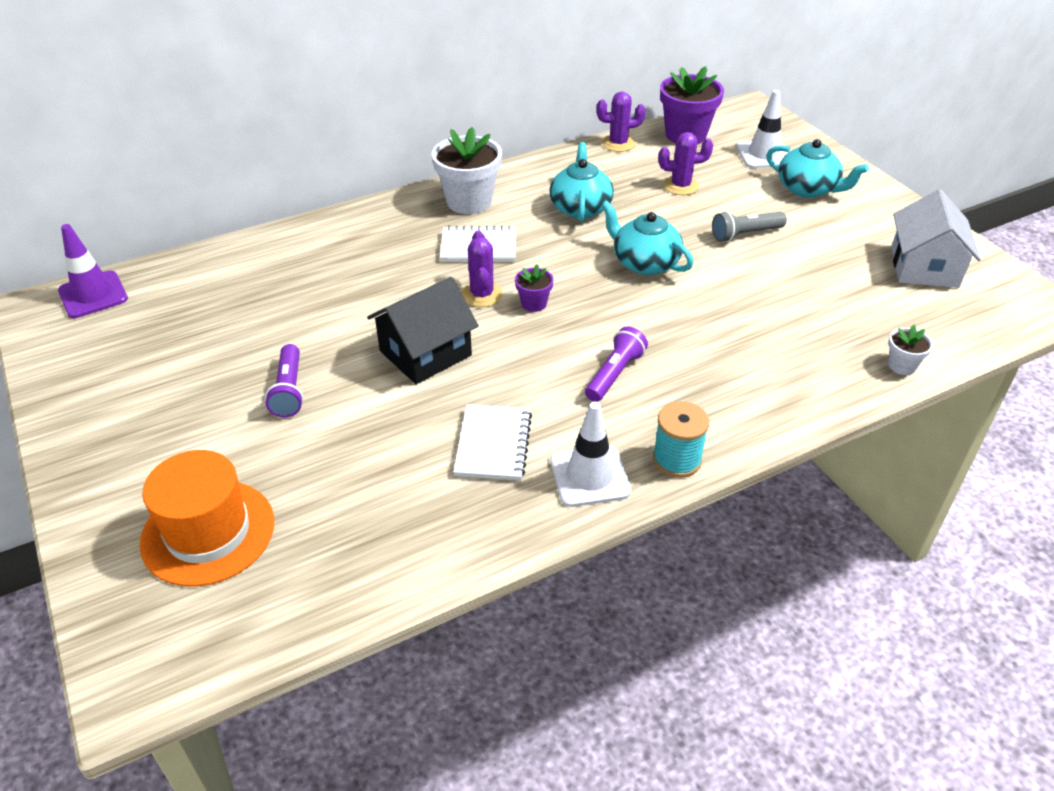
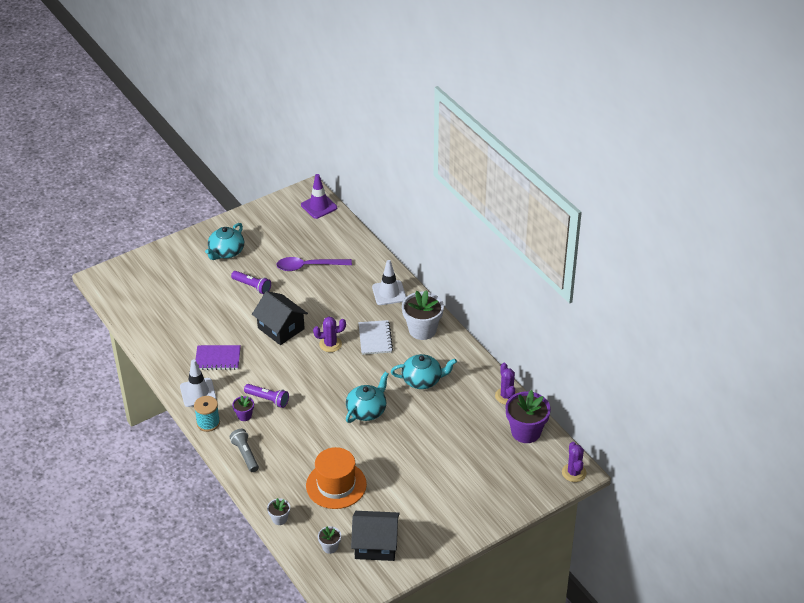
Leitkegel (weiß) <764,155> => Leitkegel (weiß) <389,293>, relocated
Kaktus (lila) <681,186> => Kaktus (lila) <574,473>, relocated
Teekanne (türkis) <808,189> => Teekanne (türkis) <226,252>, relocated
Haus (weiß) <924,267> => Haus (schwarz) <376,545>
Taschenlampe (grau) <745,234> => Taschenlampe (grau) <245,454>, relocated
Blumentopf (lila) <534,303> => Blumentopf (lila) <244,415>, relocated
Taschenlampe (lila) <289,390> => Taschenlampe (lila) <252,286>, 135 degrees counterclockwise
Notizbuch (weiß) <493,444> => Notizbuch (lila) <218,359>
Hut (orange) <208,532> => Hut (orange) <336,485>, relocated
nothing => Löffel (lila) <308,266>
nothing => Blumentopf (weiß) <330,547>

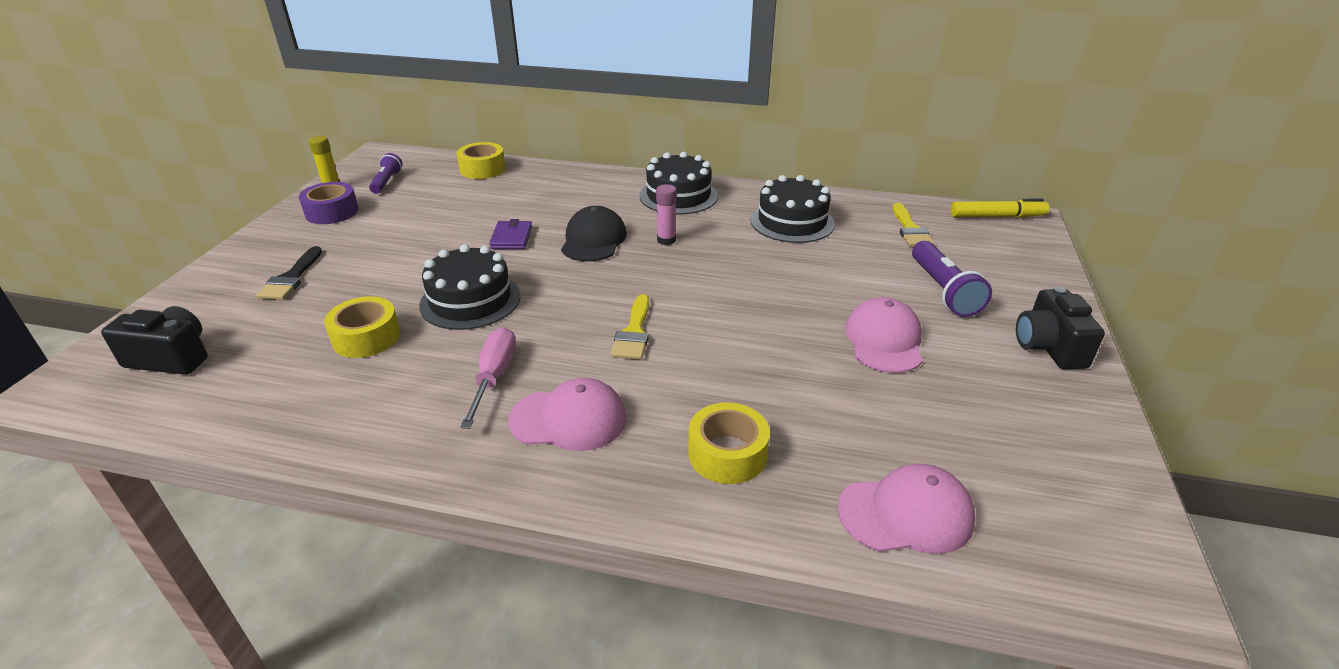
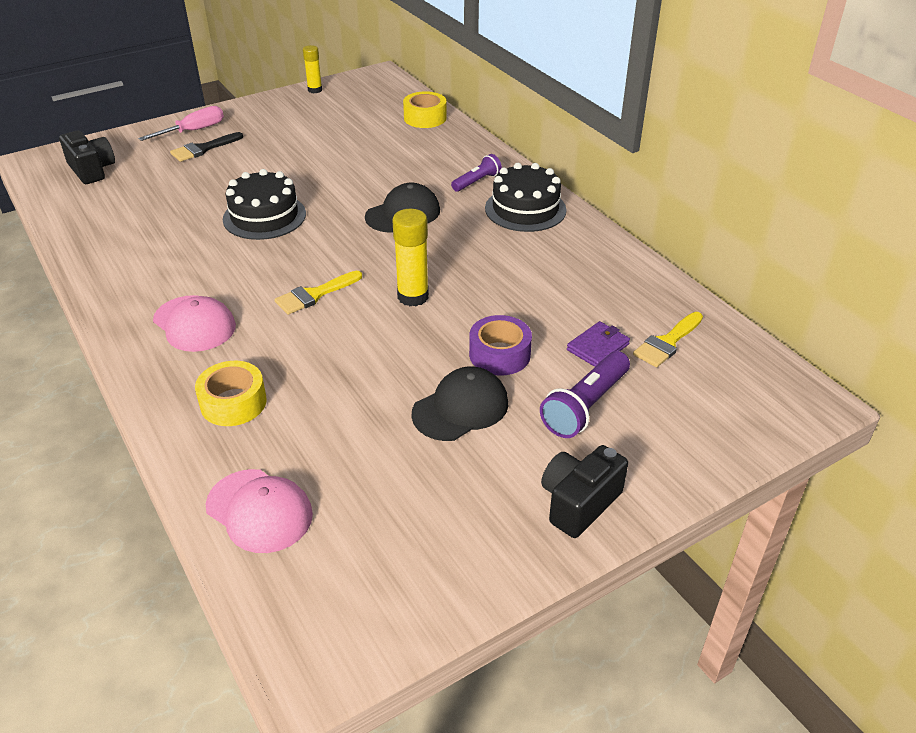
Taschenlampe (lila) <387,182> => Taschenlampe (lila) <477,182>, relocated
Kuchen (schwarz) <792,222> => nothing
Klebeband (lila) <332,212> => Klebeband (lila) <499,354>, relocated
Klebestift (rosa) <666,240> => nothing
Filzstift (gelb) <996,216> => nothing
Geldbörse (lila) <511,238> => Geldbörse (lila) <598,347>, relocated
Klebeband (gelb) <366,337> => nothing
Kappe (rosa) <884,340> => Kappe (schwarz) <461,408>
Schraubenzieher (rosa) <494,377> => Schraubenzieher (rosa) <193,131>, relocated
nothing => Klebestift (gelb) <413,297>

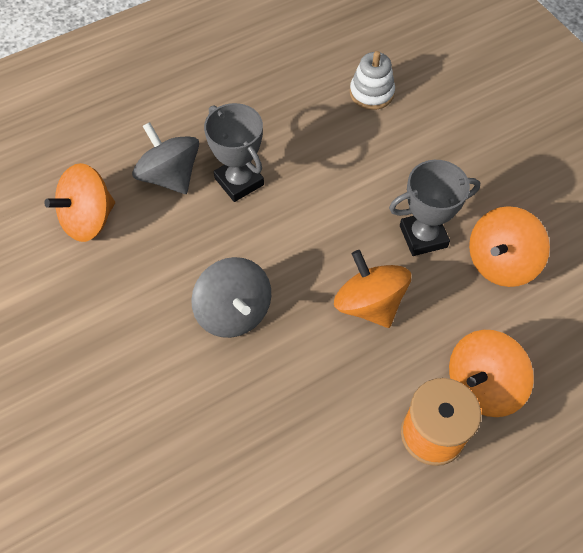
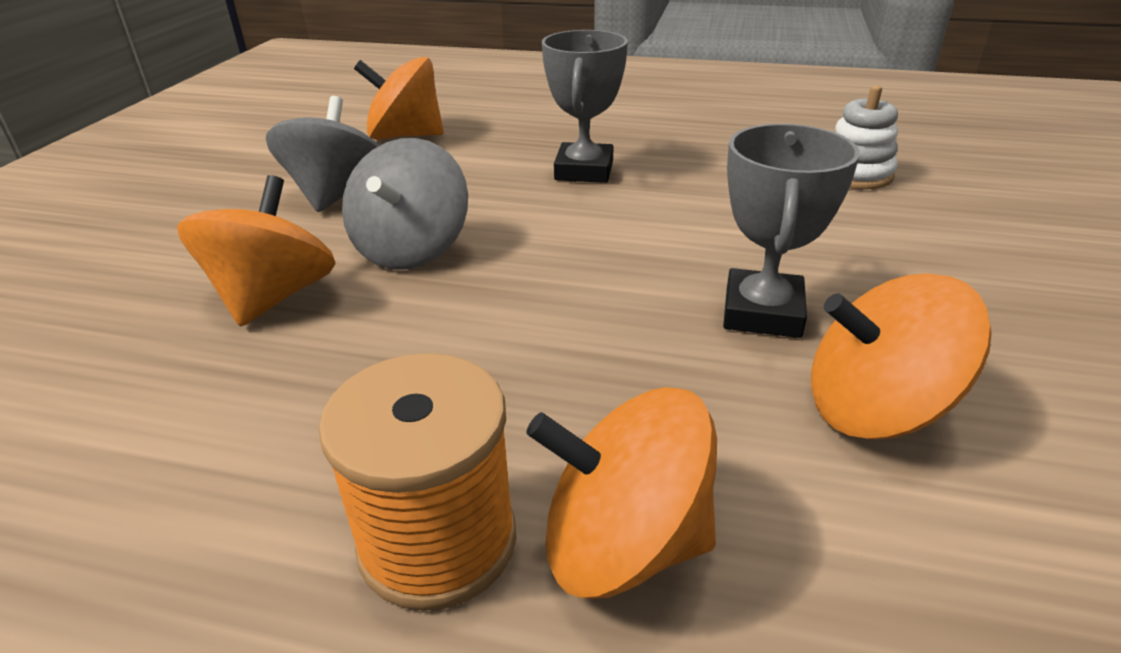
Kreisel (grau) <170,176> => Kreisel (grau) <336,194>, relocated
Pokal (grau) <423,236> => Pokal (grau) <762,312>, 75 degrees clockwise
Kreisel (orange) <369,304> => Kreisel (orange) <273,297>, relocated

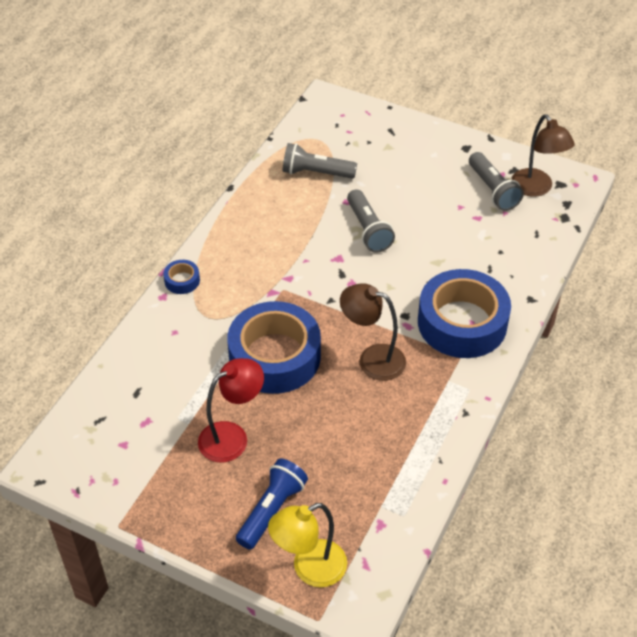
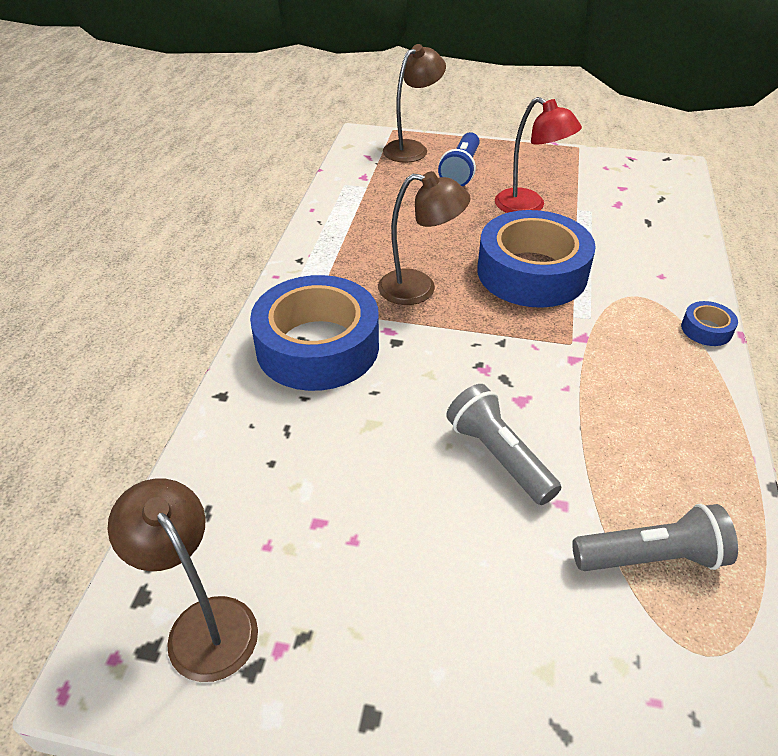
Taschenlampe (grau) <493,190> => nothing
Lampe (rot) <232,437> => Lampe (rot) <528,206>, 90 degrees counterclockwise
Lampe (gelb) <309,569> => Lampe (braun) <412,148>

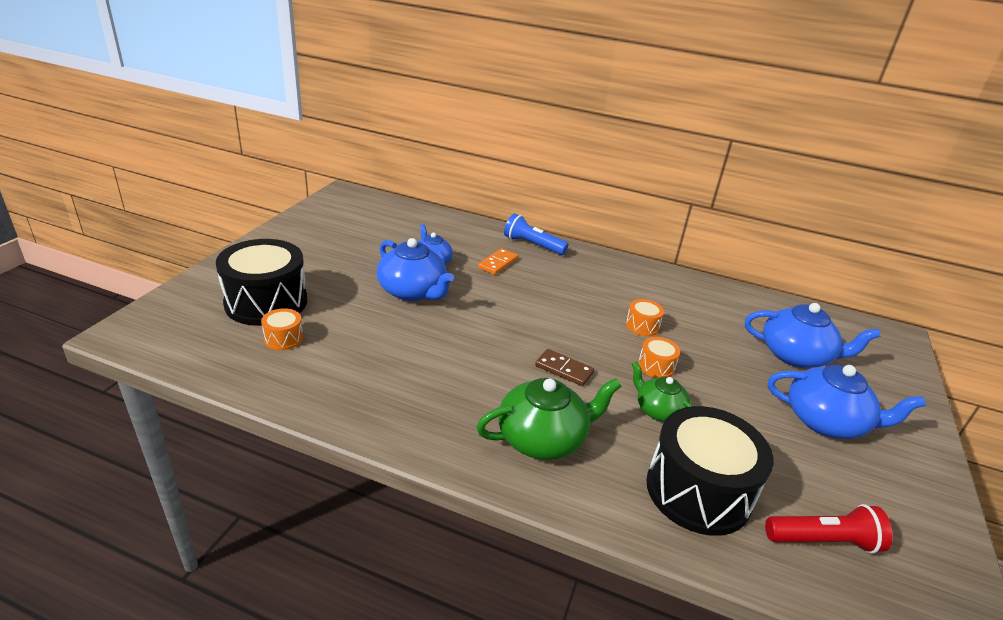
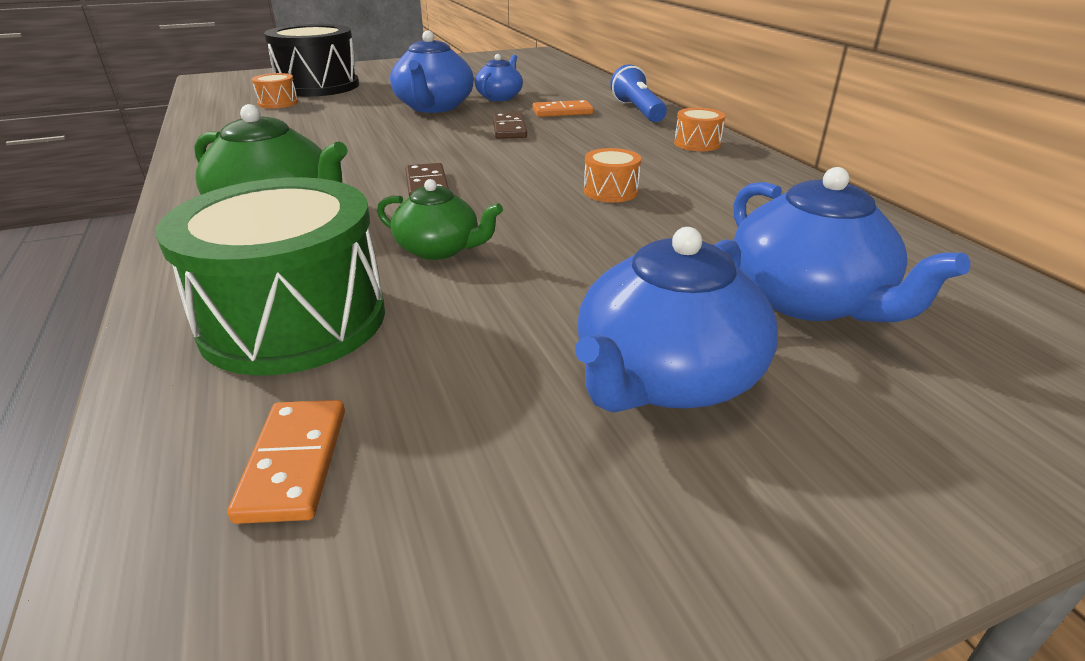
Trommel (orange) <656,366> => Trommel (orange) <697,143>, relocated
Teekanne (grün) <658,410> => Teekanne (grün) <439,249>, 105 degrees clockwise
Teekanne (blau) <826,421> => Teekanne (blau) <665,377>, 60 degrees clockwise
Trommel (schwarz) <698,491> => Trommel (grün) <294,320>
Taschenlampe (rot) <824,541> => Dominostein (orange) <293,463>
nothing => Dominostein (braun) <509,129>

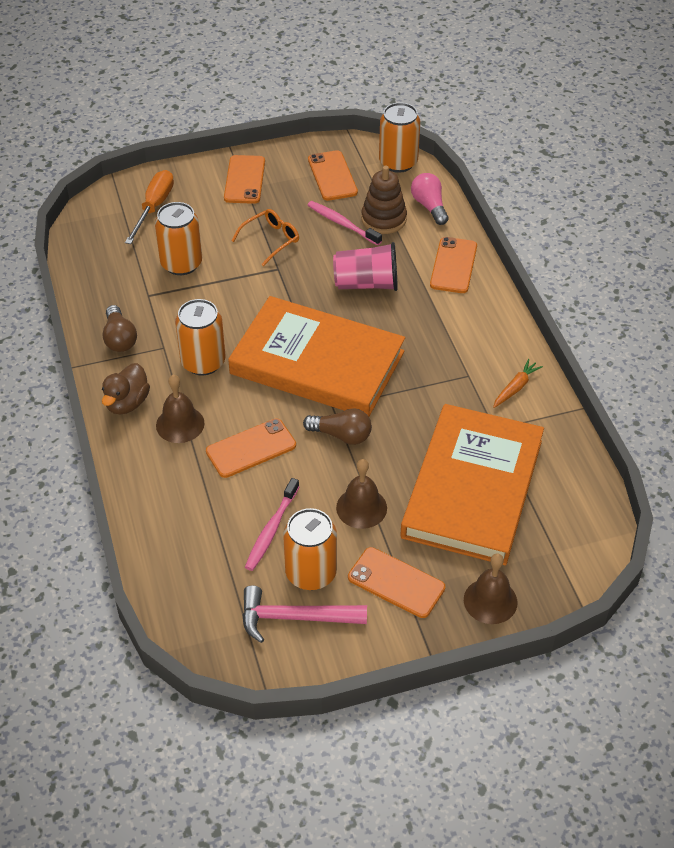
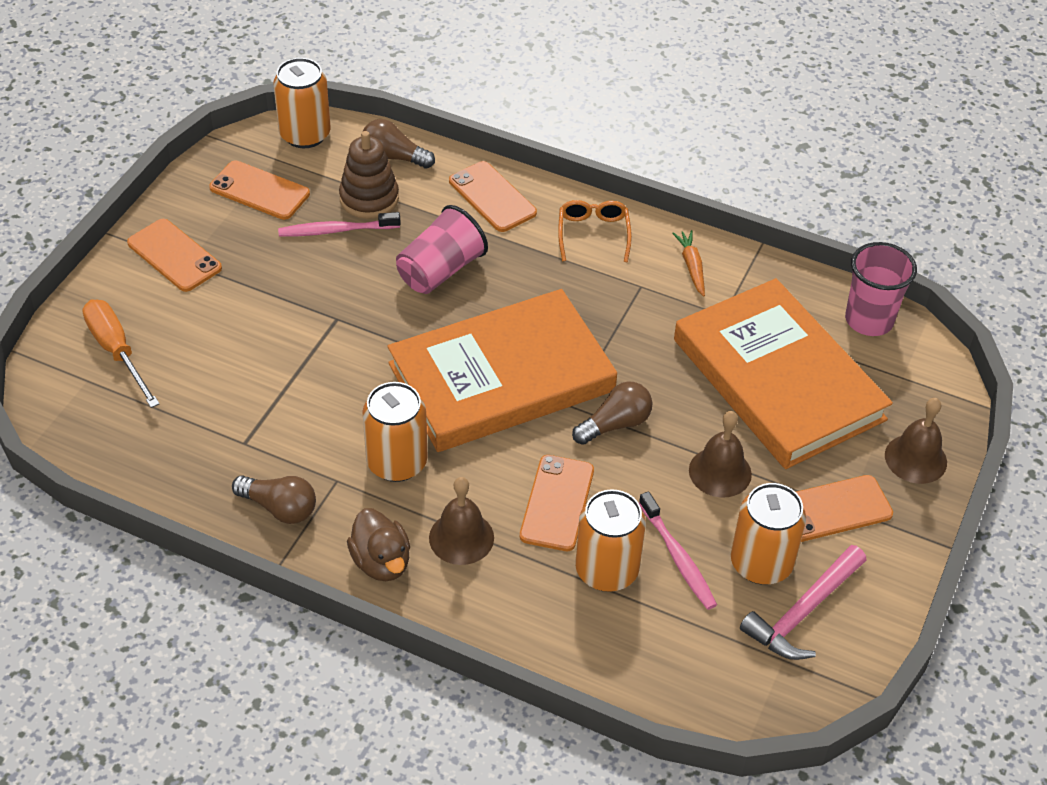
Glühbirne (rosa) <429,206> => Glühbirne (braun) <394,157>
Dose (orange) <181,264> => Dose (orange) <606,570>, relocated
Brille (orange) <270,240> => Brille (orange) <593,234>, relocated
nothing => Becher (rosa) <869,320>

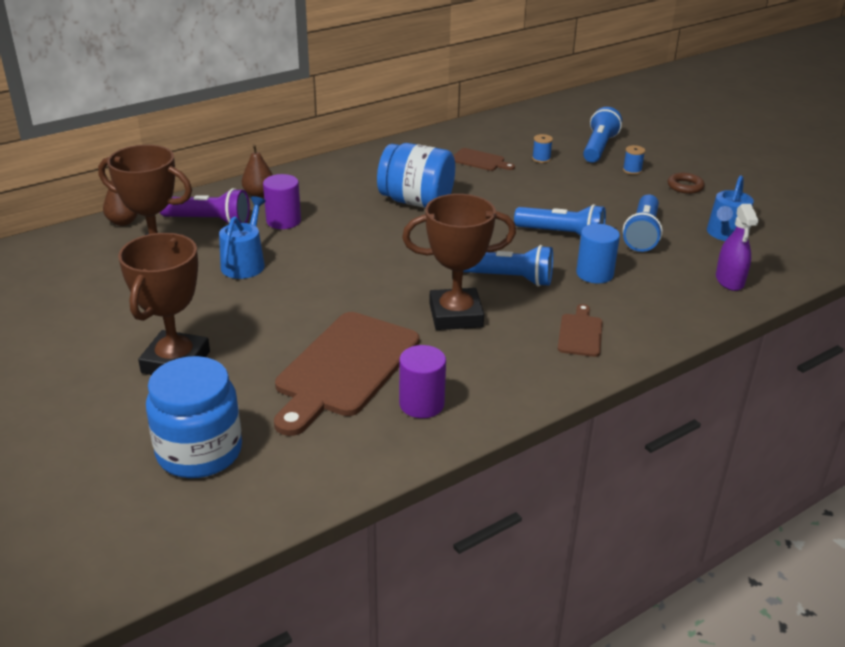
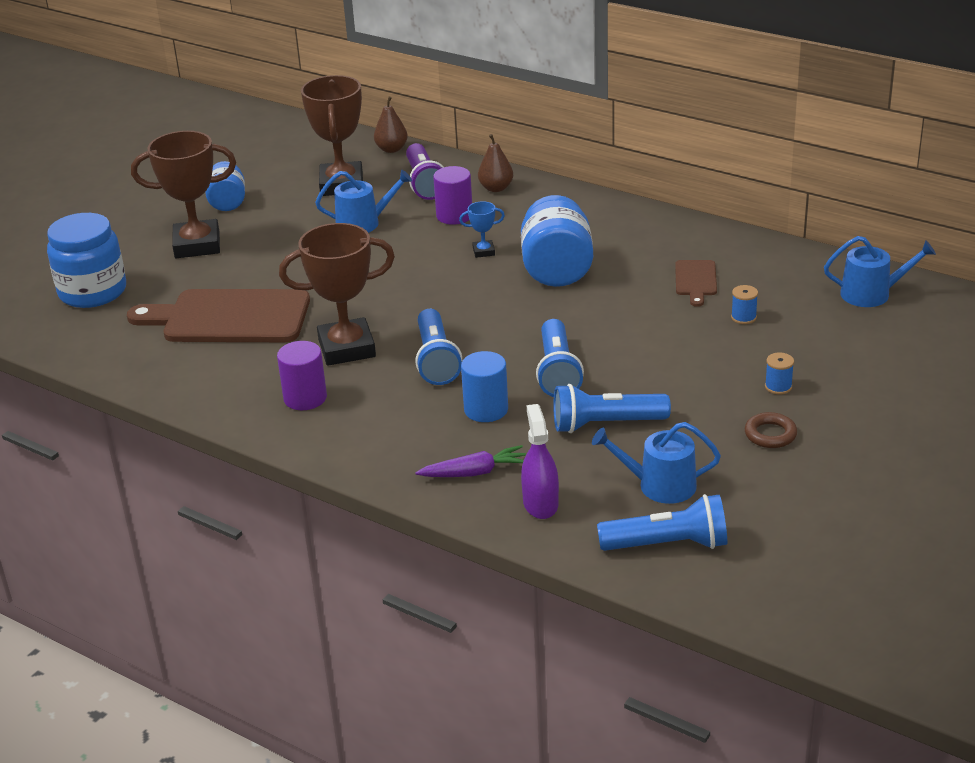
Taschenlampe (blau) <599,147> => Taschenlampe (blau) <668,544>, relocated
Pokal (braun) <456,315> => Pokal (braun) <347,348>, 75 degrees counterclockwise
Sprühflasche (lila) <729,280> => Sprühflasche (lila) <540,504>, 105 degrees clockwise
Schneidebrett (braun) <580,333> => nothing
Vollzylinder (lila) <421,404> => Vollzylinder (lila) <305,398>, relocated
nothing => Einmachglas (blau) <227,202>
nothing => Pokal (blau) <483,251>
nothing => Gießkanne (blau) <871,294>
nothing => Karotte (lila) <475,472>

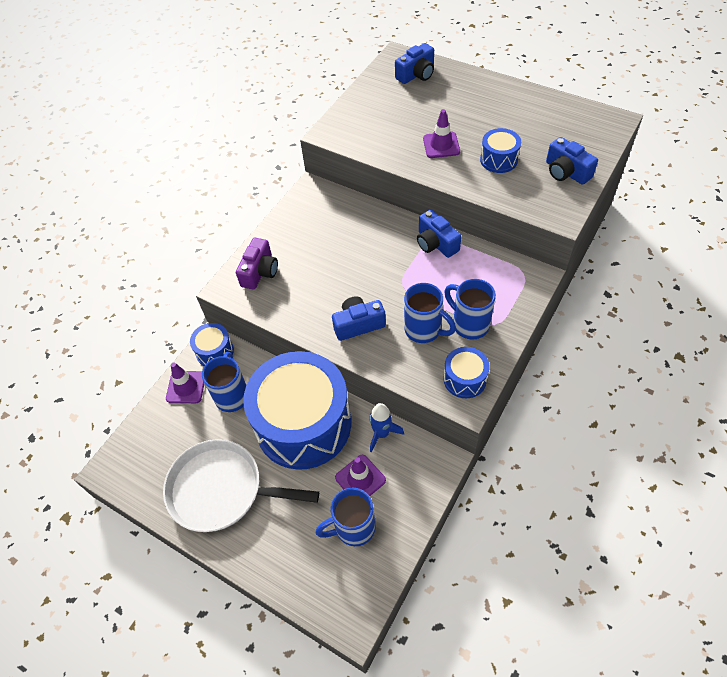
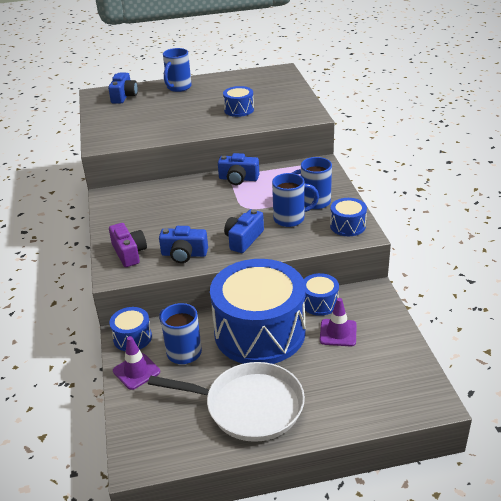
Leitkegel (lila) <441,145> => nothing
Kamera (blau) <566,172> => Kamera (blau) <184,254>, relocated
Rakete (blau) <381,434> => Trommel (blau) <319,303>
Pfanne (weiß) <221,490> => Pfanne (weiß) <249,406>, 135 degrees counterclockwise
Tasse (blau) <353,528> => Tasse (blau) <178,88>, relocated

